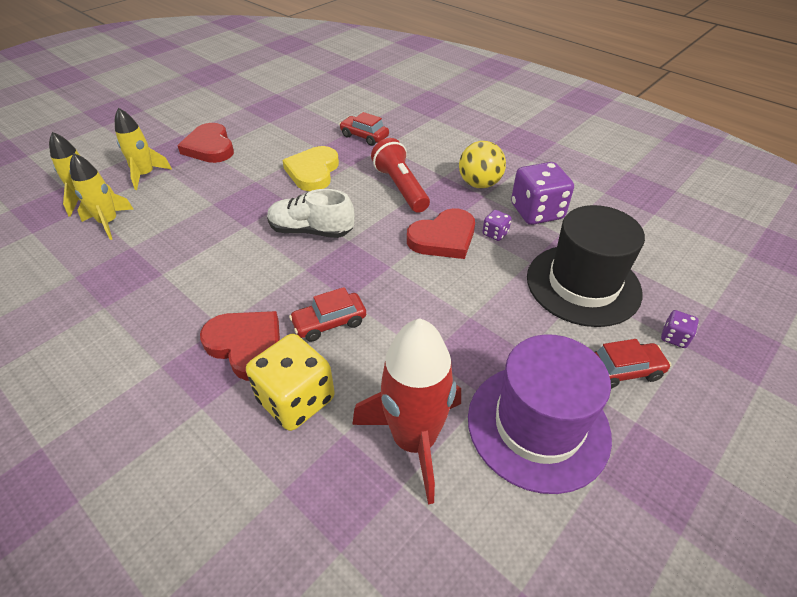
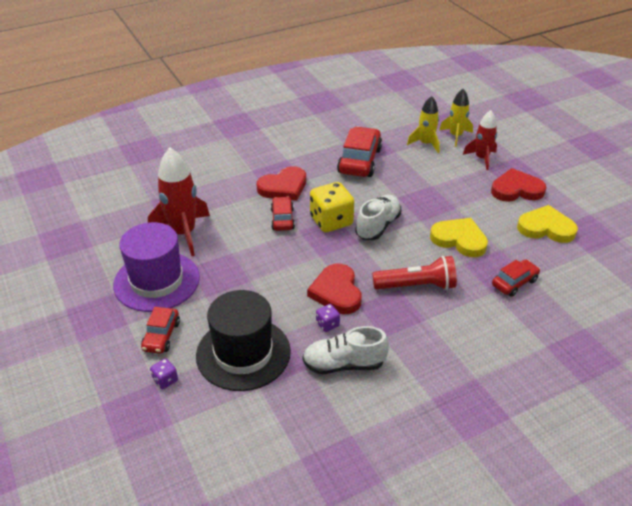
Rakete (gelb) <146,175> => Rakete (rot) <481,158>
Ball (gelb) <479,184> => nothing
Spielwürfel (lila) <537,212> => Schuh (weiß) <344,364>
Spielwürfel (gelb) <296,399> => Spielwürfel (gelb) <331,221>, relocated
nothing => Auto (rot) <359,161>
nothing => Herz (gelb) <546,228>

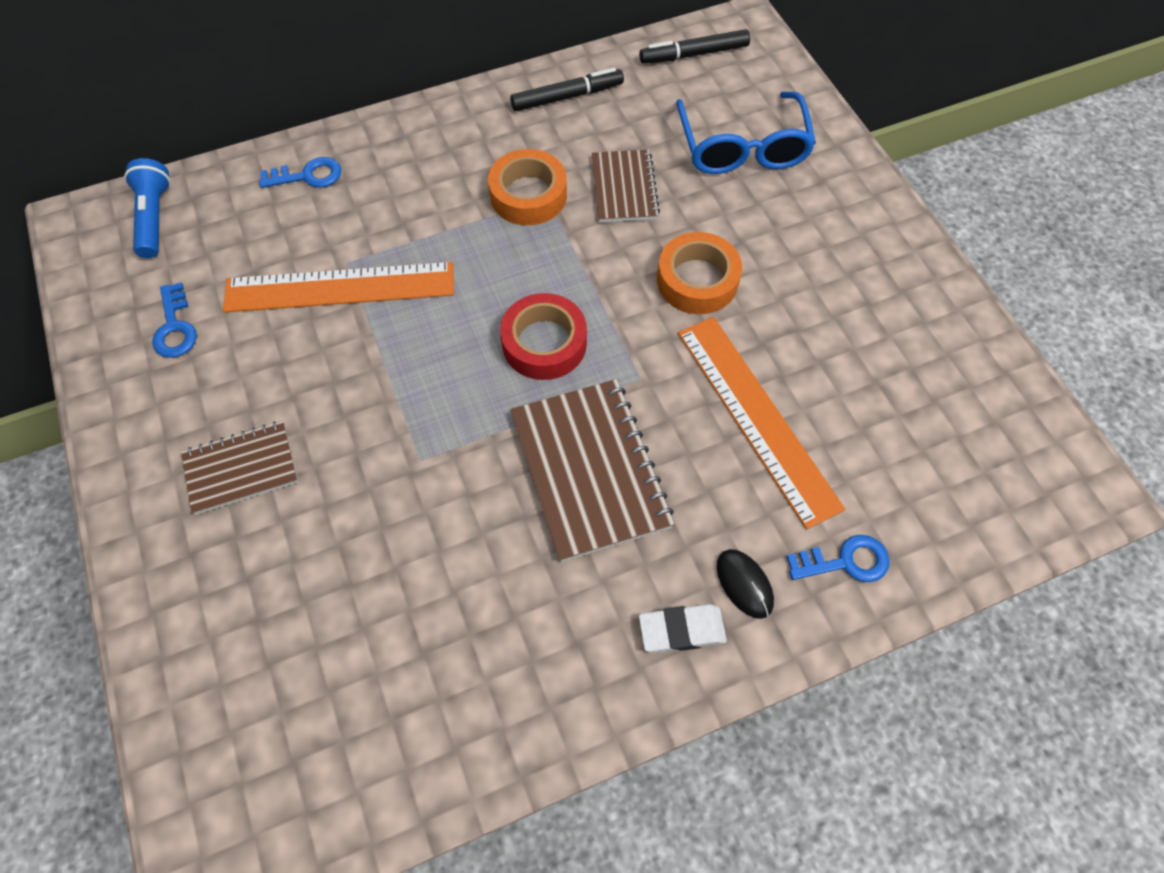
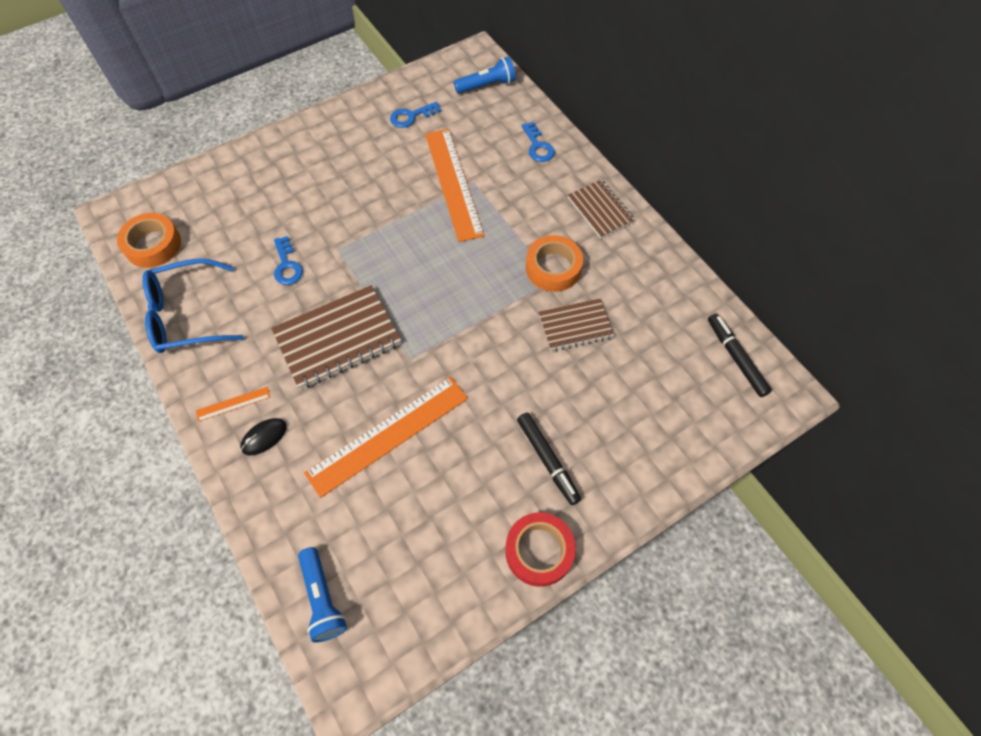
Filzstift (schwarz) <567,97> => Filzstift (schwarz) <547,460>, relocated
Brille (blau) <742,148> => Brille (blau) <186,315>, relocated
Klebeband (orange) <697,280> => Klebeband (orange) <153,245>, relocated
Klebeband (rot) <544,343> => Klebeband (rot) <539,551>, relocated
Notizbuch (braun) <241,468> => Notizbuch (braun) <600,210>, relocated
Schlüssel (blau) <846,561> => Schlüssel (blau) <287,265>, relocated
Radiergummi (weiß) <681,630> => Lineal (orange) <233,404>
nothing => Taschenlampe (blau) <323,599>

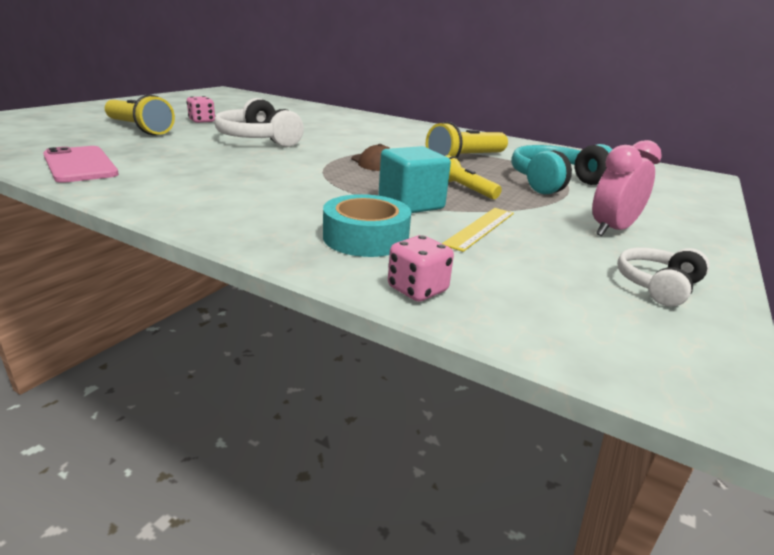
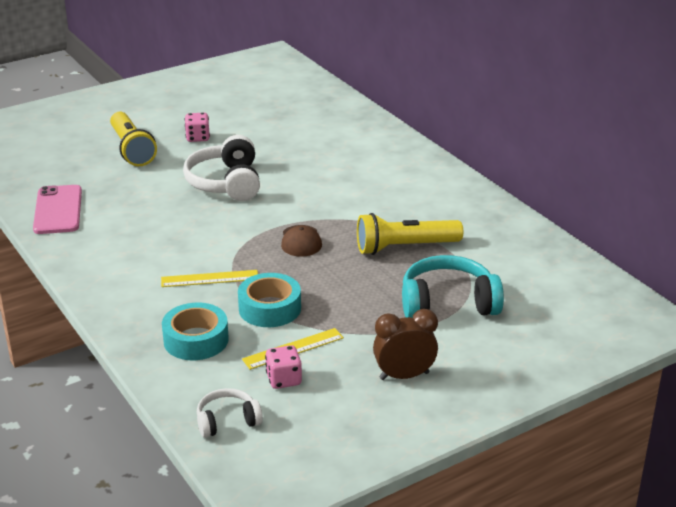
Wecker (rosa) <612,230> => Wecker (braun) <404,376>
Kubus (türkis) <411,204> => Klebeband (türkis) <270,308>
Taschenlampe (gelb) <464,189> => nothing
Spielwürfel (rosa) <417,290> => Spielwürfel (rosa) <284,379>, relocated
Kopfhörer (weiß) <657,286> => Kopfhörer (weiß) <227,421>, relocated
nothing => Lineal (gelb) <209,279>

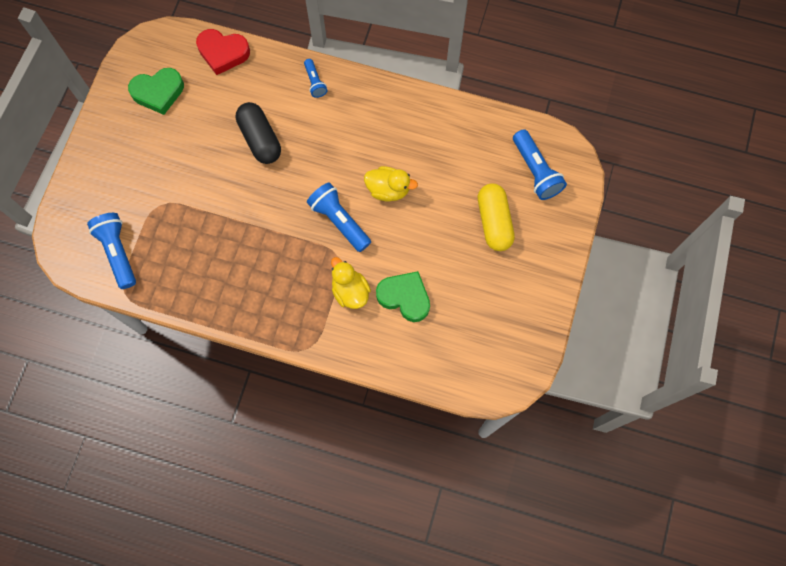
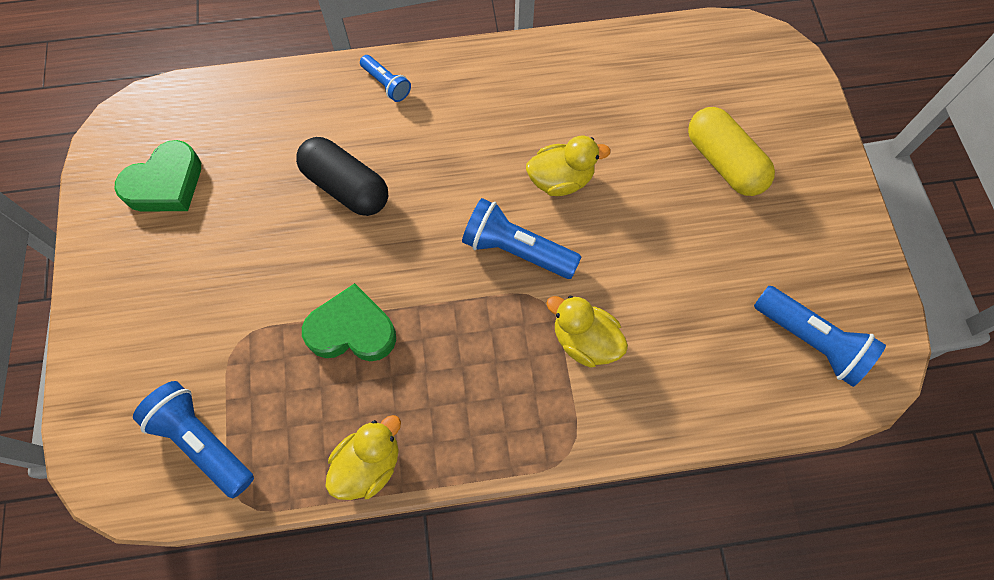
Herz (rot) <223,53> => nothing
Taschenlampe (blau) <535,171> => Taschenlampe (blau) <811,340>, relocated
Herz (grün) <404,297> => Herz (grün) <352,330>, relocated
nothing => Ente (gelb) <368,464>

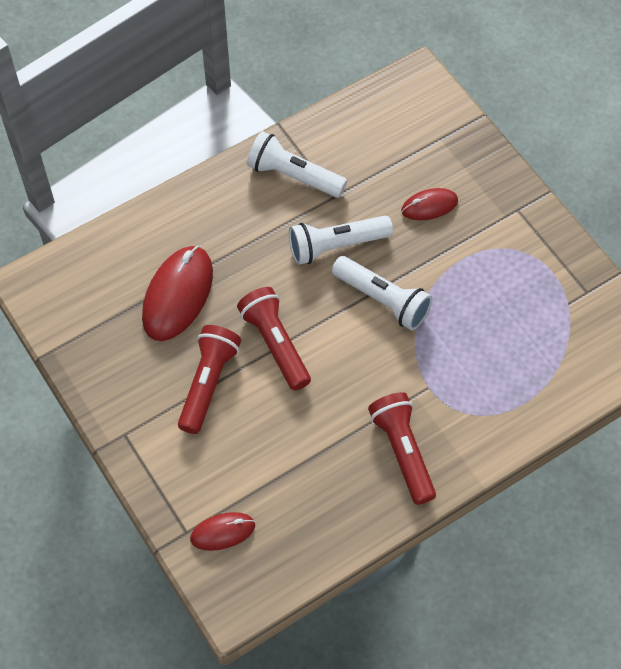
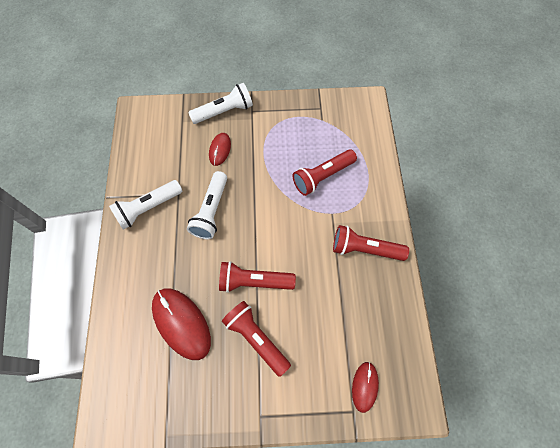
Taschenlampe (weiß) <382,300> => Taschenlampe (weiß) <224,111>, relocated
nothing => Taschenlampe (rot) <322,176>

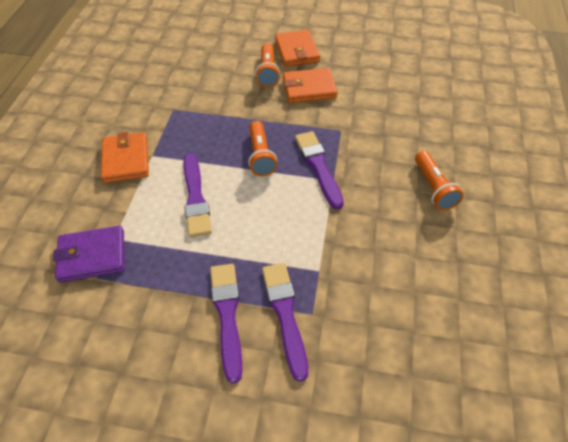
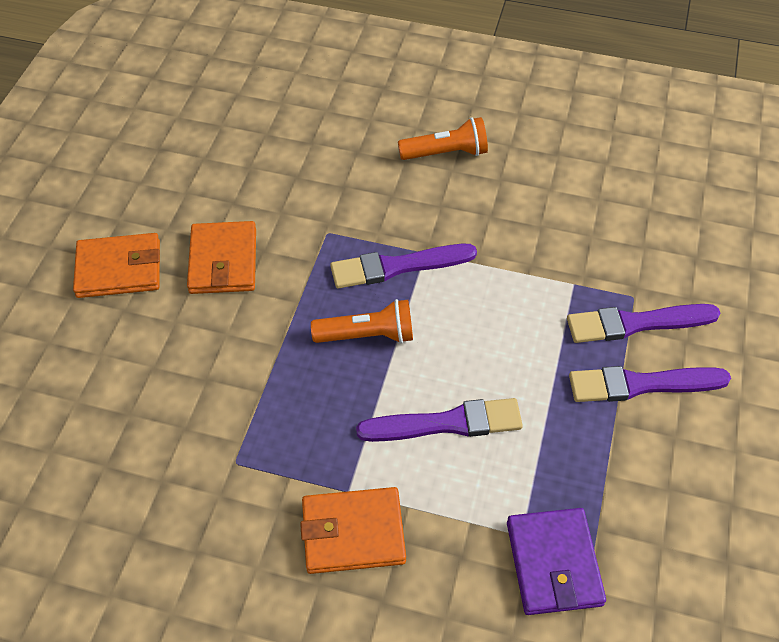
Taschenlampe (orange) <268,72> => nothing

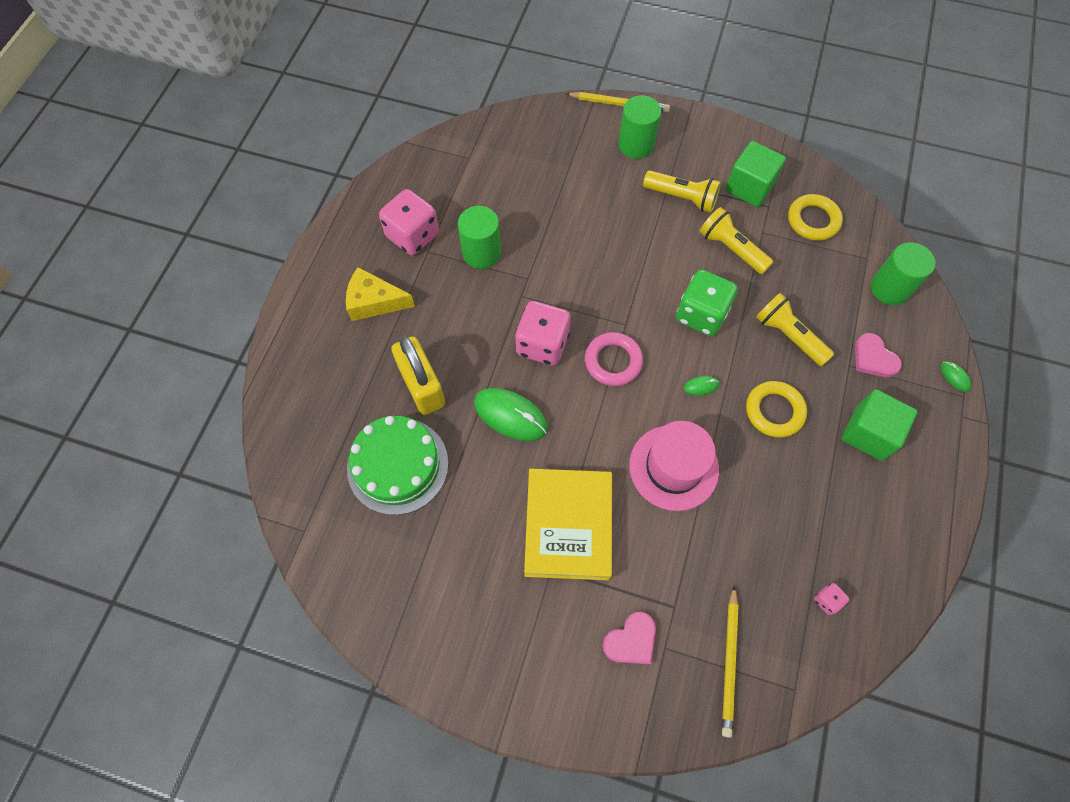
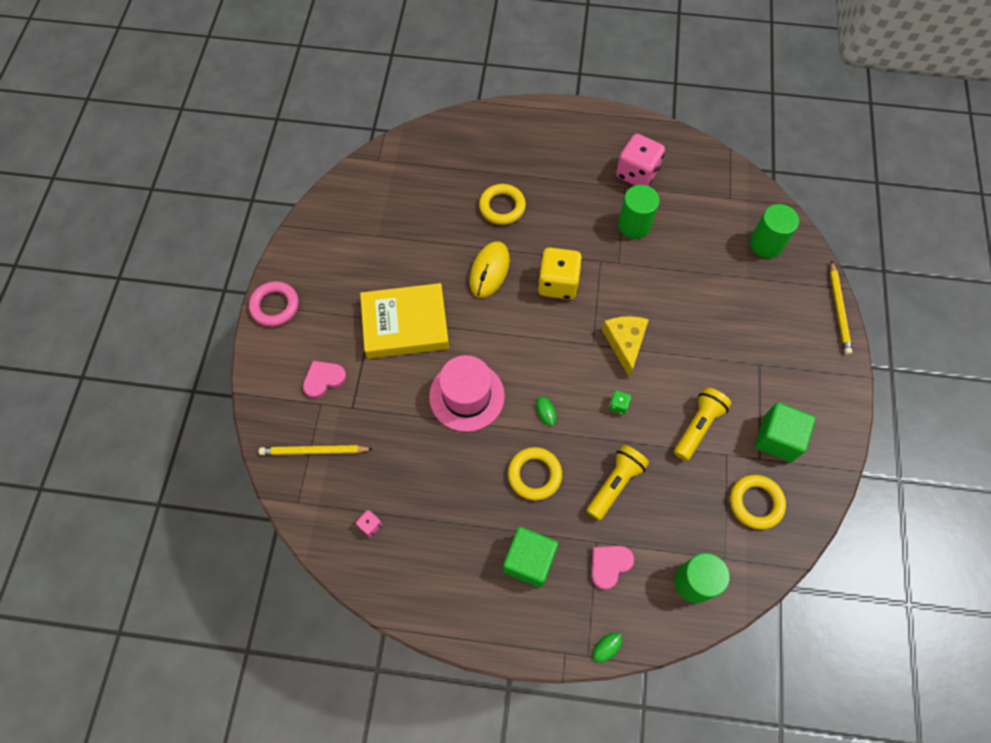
Vollzylinder (grün) <636,145> => Vollzylinder (grün) <766,244>, relocated
Taschenlampe (gelb) <682,198> => nothing
Käse (gelb) <374,301> => Käse (gelb) <625,343>, relocated
Spielwürfel (grün) <701,314> => Spielwürfel (grün) <618,405>, x0.44
Spielwürfel (rosa) <542,344> => Spielwürfel (gelb) <558,283>
Ring (rosa) <613,361> => Ring (rosa) <275,306>, relocated
Vorhängeschloss (gelb) <422,386> => Ring (gelb) <502,207>
Computermaus (grün) <510,415> => Computermaus (gelb) <489,271>
Kuchen (grün) <397,465> => nothing
Herz (rosa) <631,640> => Herz (rosa) <323,379>, 105 degrees clockwise

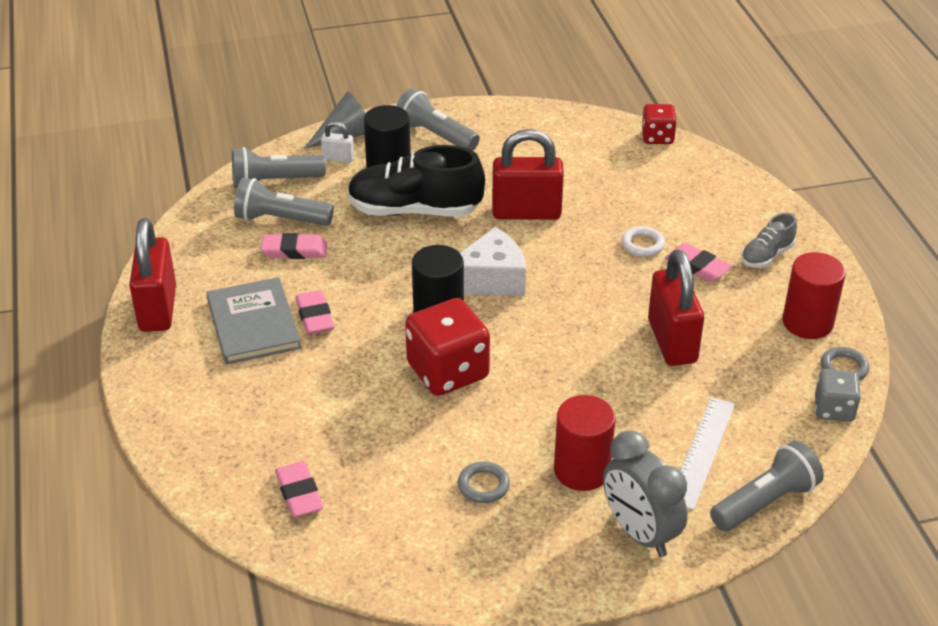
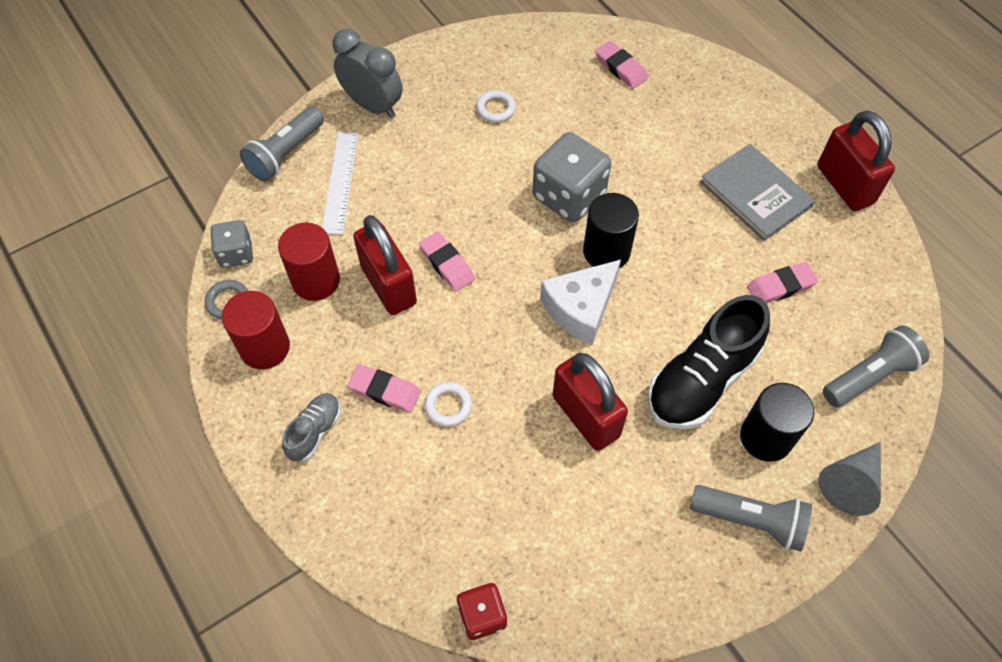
Vorhängeschloss (weiß) <338,158> => nothing
Vorhängeschloss (rot) <526,212> => Vorhängeschloss (rot) <586,416>, 75 degrees clockwise
Schuh (schwarz) <414,210> => Schuh (schwarz) <701,380>, 150 degrees clockwise
Taschenlampe (grau) <281,219> => nothing
Radiergummi (rosa) <315,316> => Radiergummi (rosa) <446,264>, relocated
Spielwürfel (rot) <448,371> => Spielwürfel (grau) <569,196>
Vollzylinder (rot) <581,470> => Vollzylinder (rot) <316,280>, relocated
Ring (grau) <483,485> => Ring (weiß) <496,109>

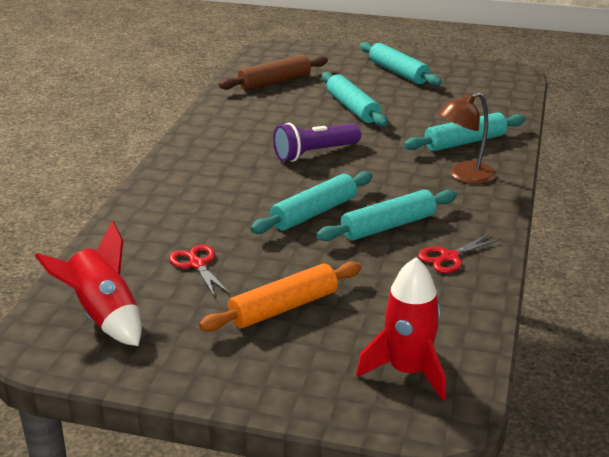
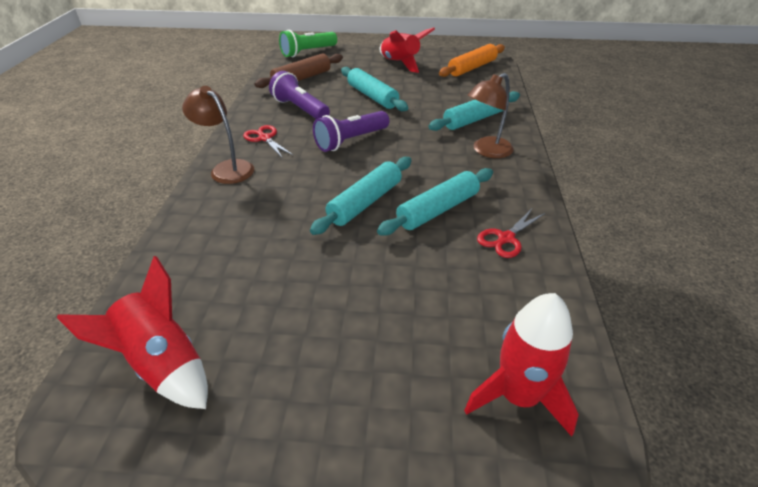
Nudelholz (türkis) <398,72> => Rakete (rot) <400,64>
Schere (rot) <197,264> => Schere (rot) <264,138>, relocated
Nudelholz (orange) <284,307> => Nudelholz (orange) <472,68>, relocated
nothing => Taschenlampe (grün) <308,52>
nothing => Taschenlampe (lila) <300,109>
nothing => Lampe (braun) <227,168>

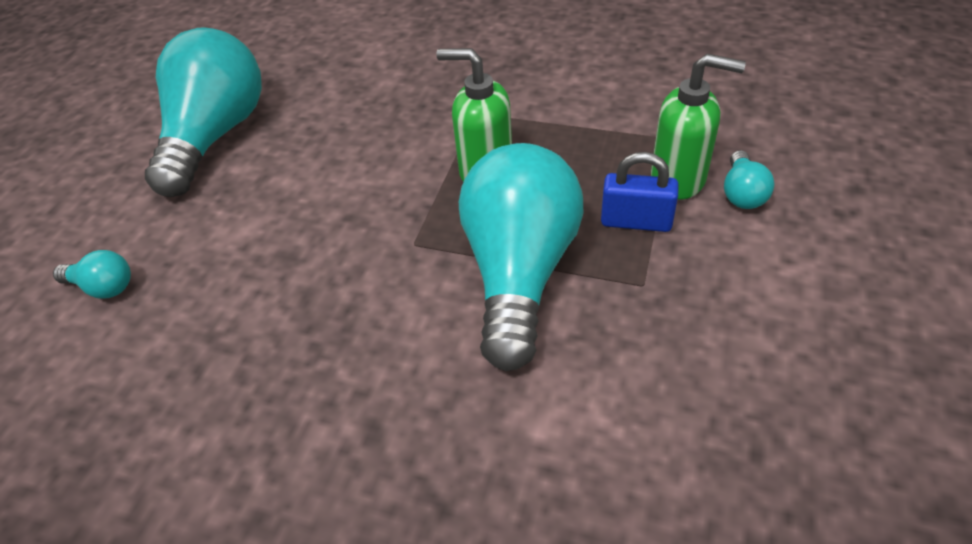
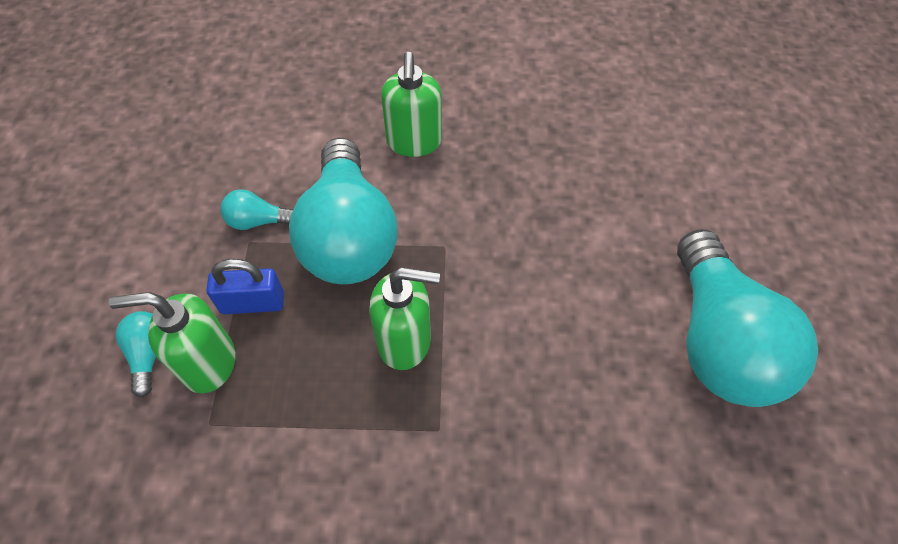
Glühbirne (türkis) <103,287> => Glühbirne (türkis) <258,221>, relocated
nothing => Seifenspender (grün) <414,142>

